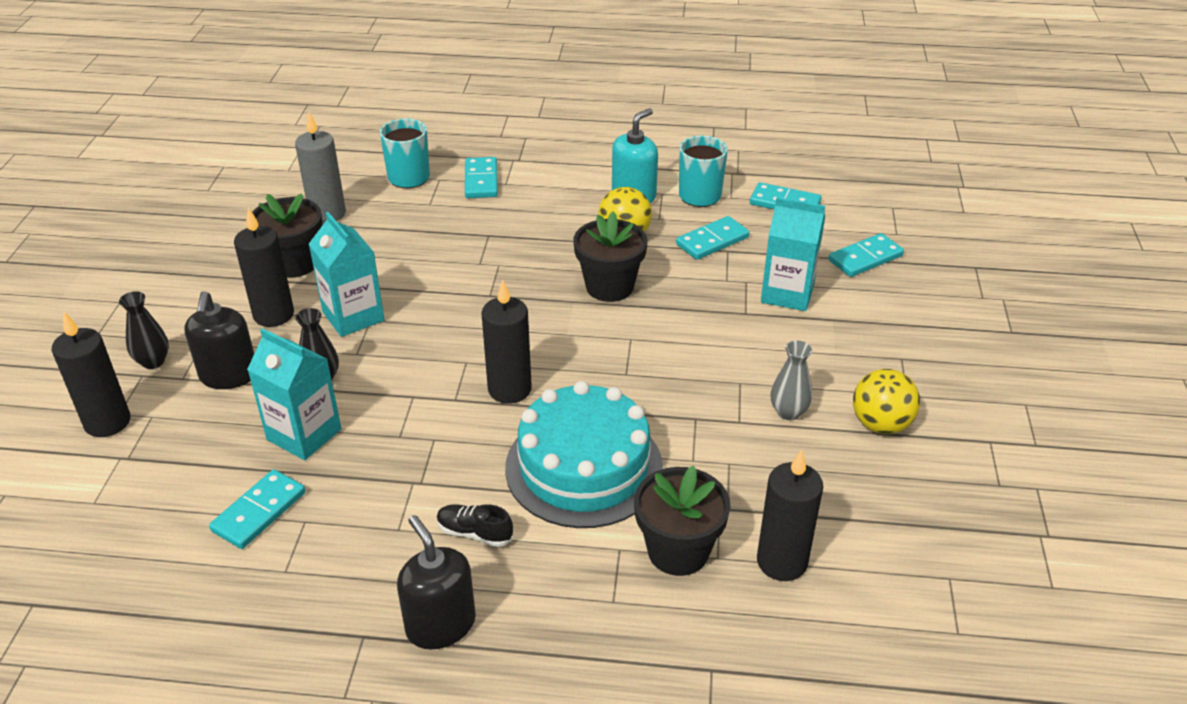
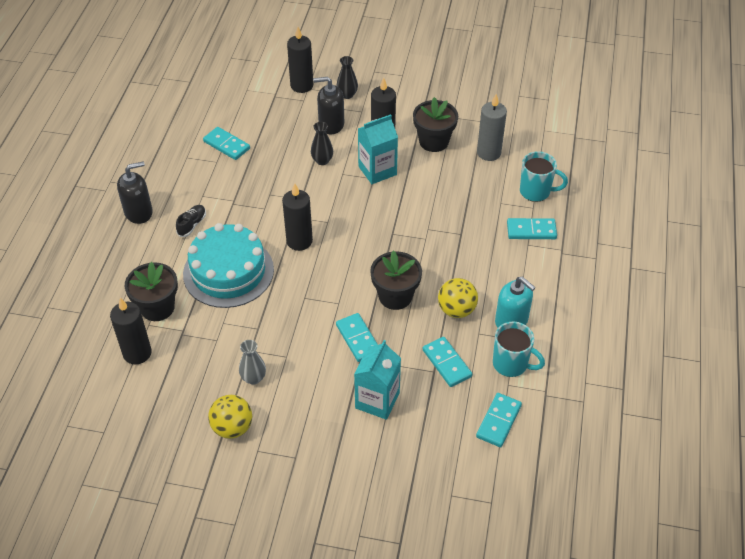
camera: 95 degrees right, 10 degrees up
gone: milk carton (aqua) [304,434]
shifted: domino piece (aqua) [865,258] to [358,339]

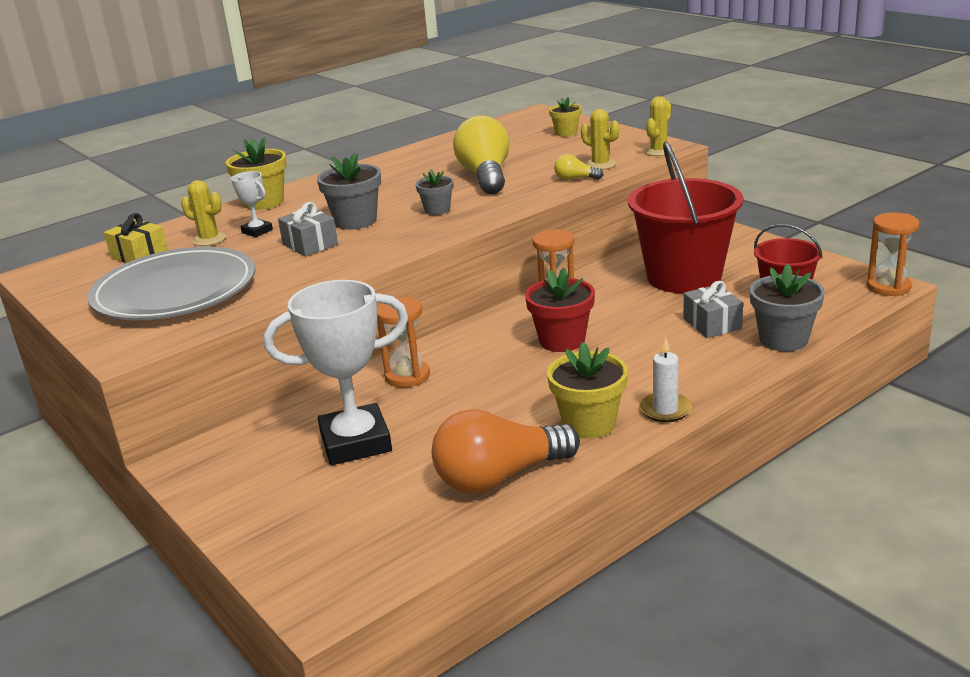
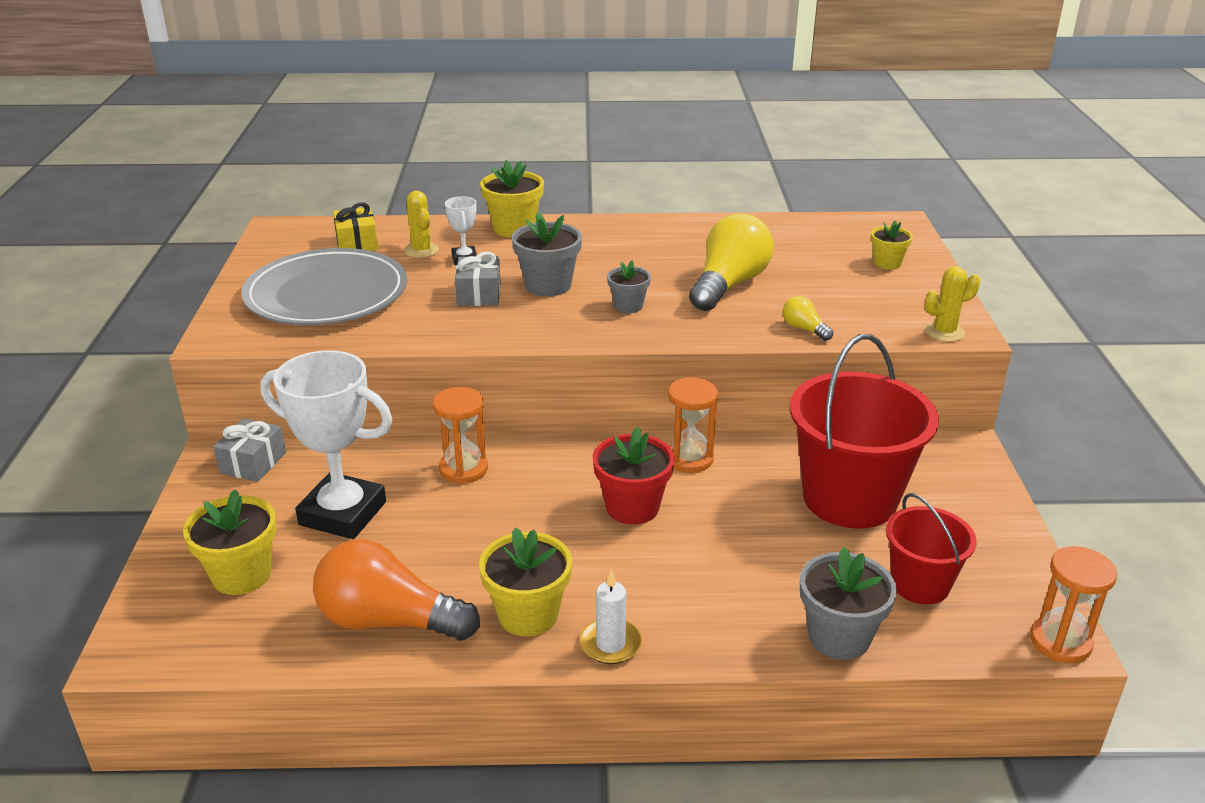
camera: 35 degrees right, 5 degrees up
gone: cactus (golden) [600,164]
new: potted plant (golden) [242,575]
shifted: present (gray) [712,324] to [253,463]

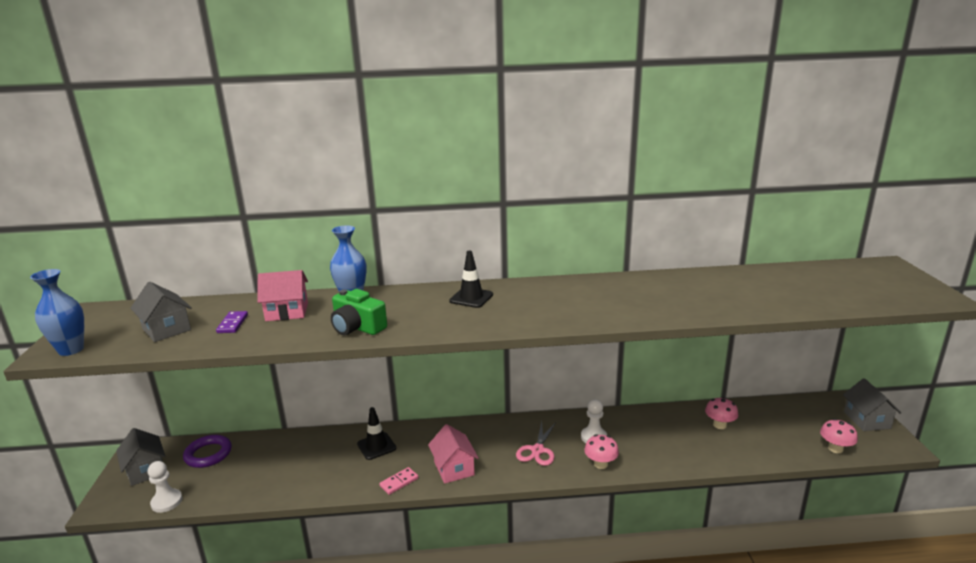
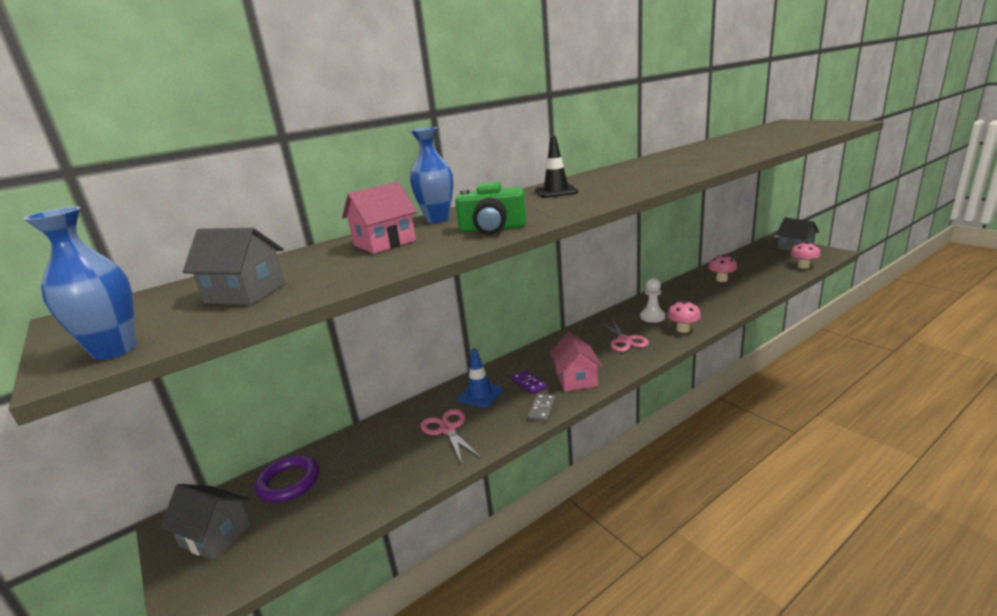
camera: 30 degrees left, 0 degrees up
gone: chess pawn (snow-white) [166,502]
new: pair of scissors (rose-pink) [448,429]
shifted: domino piece (purple) [232,324] to [528,383]
repainted: traffic cone (black) [376,446] to traffic cone (blue) [480,394]; domino piece (rose-pink) [399,482] to domino piece (gray) [542,409]
rotated: house (rose-pink) [454,468] = [576,379] 45 degrees clockwise

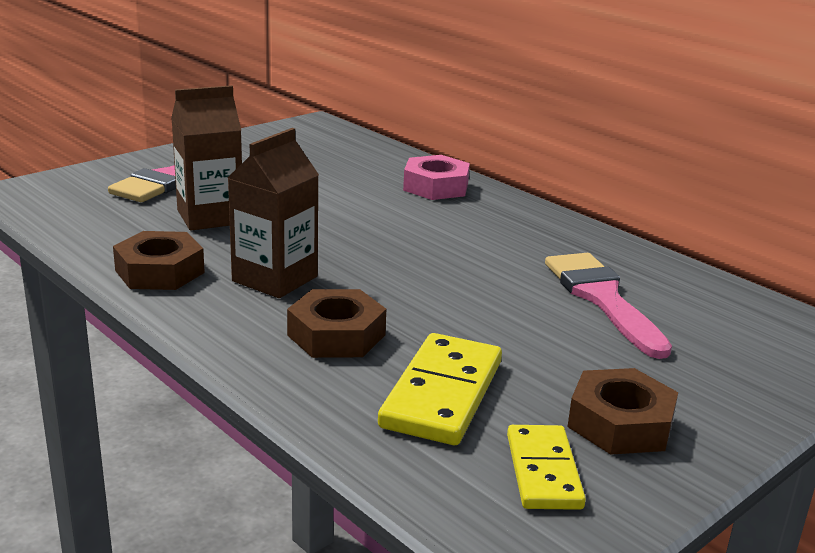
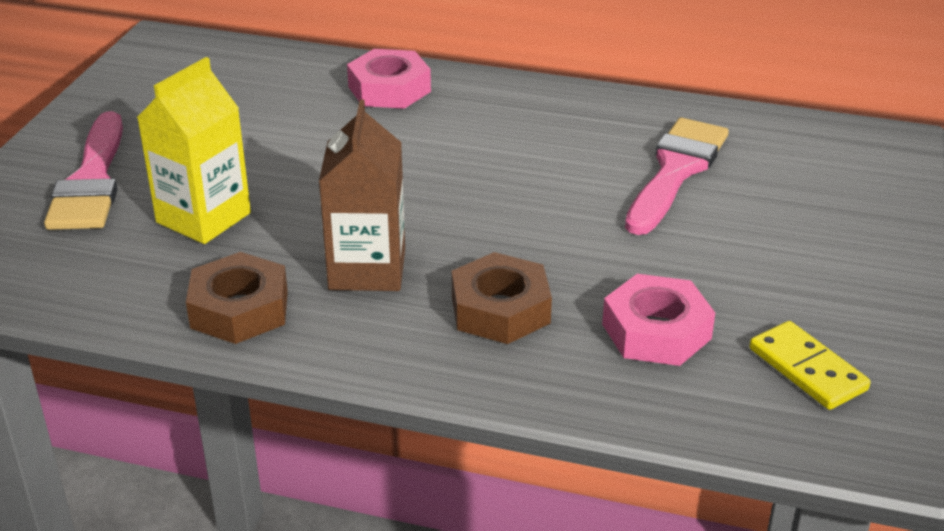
camera: 30 degrees left, 10 degrees up
gone: nut (brown) [620,423]
swapped: domino piece (golden) [442,394] to nut (rose-pink) [656,331]
repainted: milk carton (brown) [210,217] to milk carton (golden) [203,218]
rotated: brush (rose-pink) [602,298] = [676,171] 75 degrees clockwise

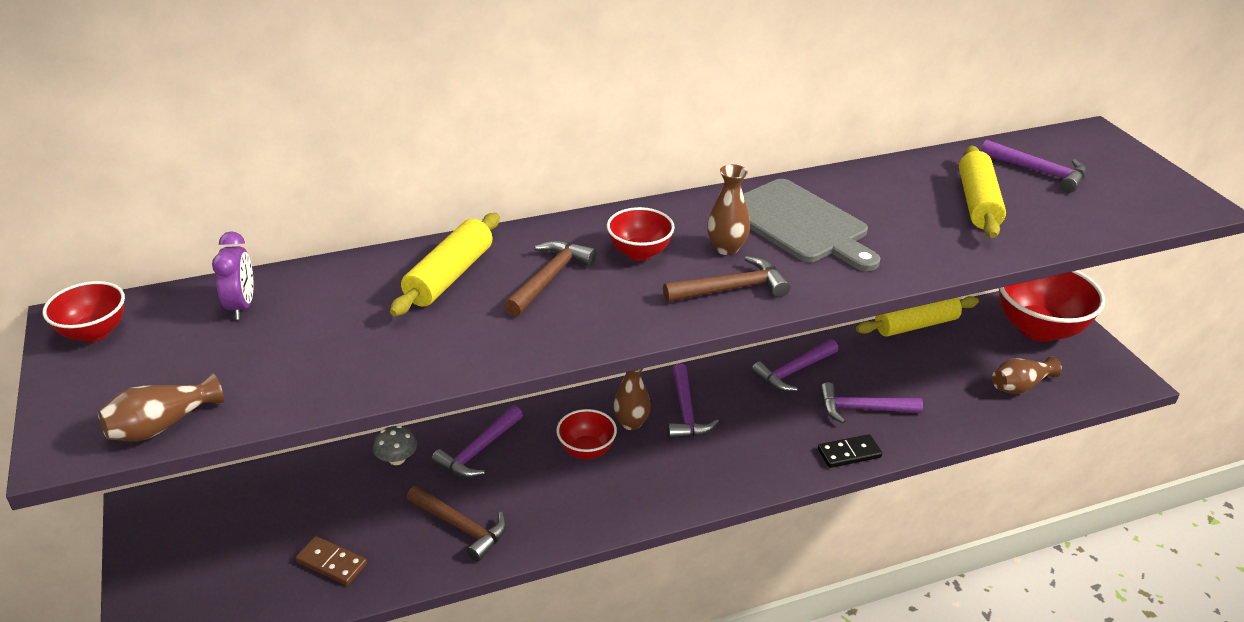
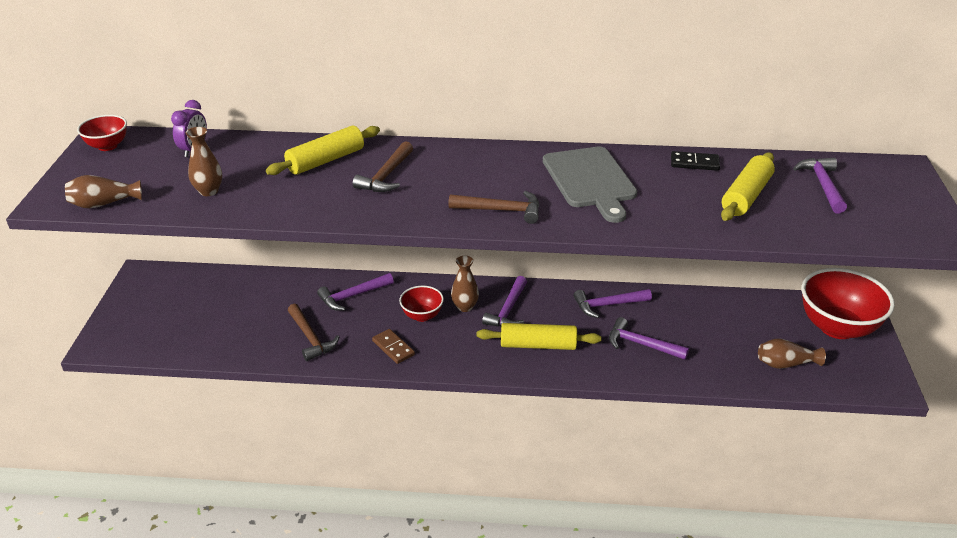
camera: 25 degrees right, 0 degrees up
gone: mushroom (gray) [397,459]; deep dish (red) [639,253]
shifted: domino piece (brown) [332,563] to [393,348]; flower vase (brown) [726,248] to [209,191]; domino piece (black) [849,453] to [694,163]; rolling pin (golden) [915,325] to [538,345]
rotated: claw hammer (brown) [549,278] = [386,176] 150 degrees clockwise; claw hammer (purple) [1039,172] = [822,185] 150 degrees counterclockwise

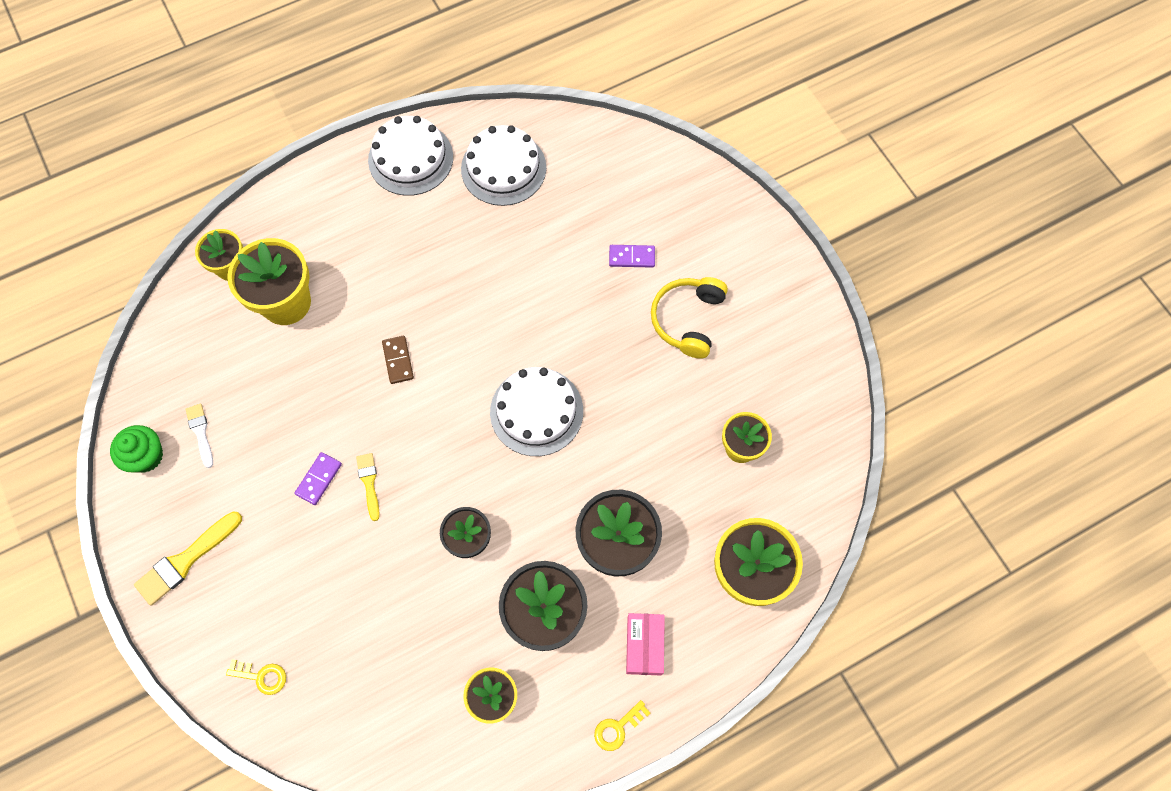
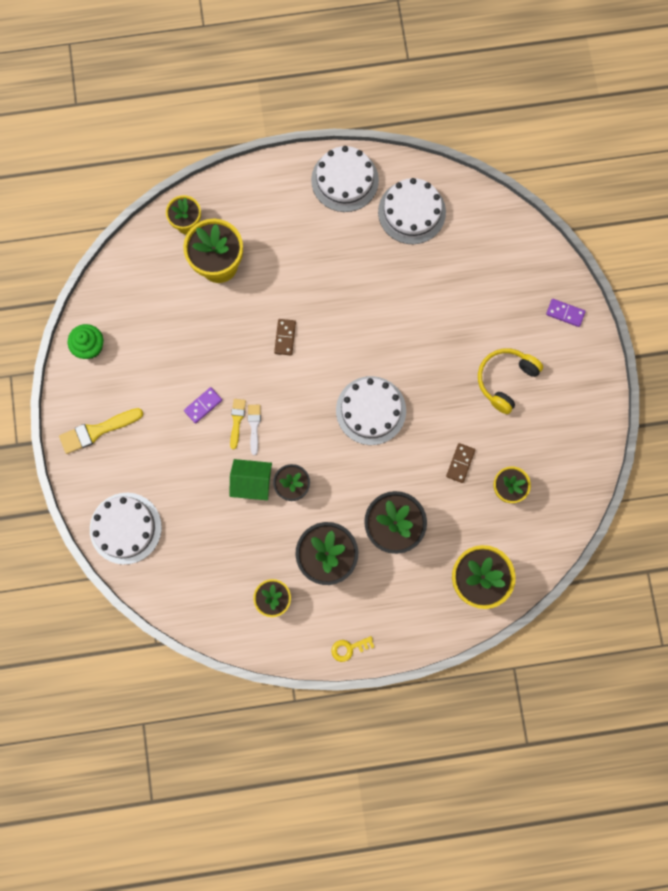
camera: 20 degrees right, 10 degrees up
gone: package (rose-pink) [644,645]
new: house (emerald) [252,482]; domino piece (brown) [460,463]
shifted: brush (snow-white) [200,432] to [254,426]; domino piece (purple) [632,257] to [565,313]
swapped: key (golden) [261,676] to layer cake (snow-white) [125,528]

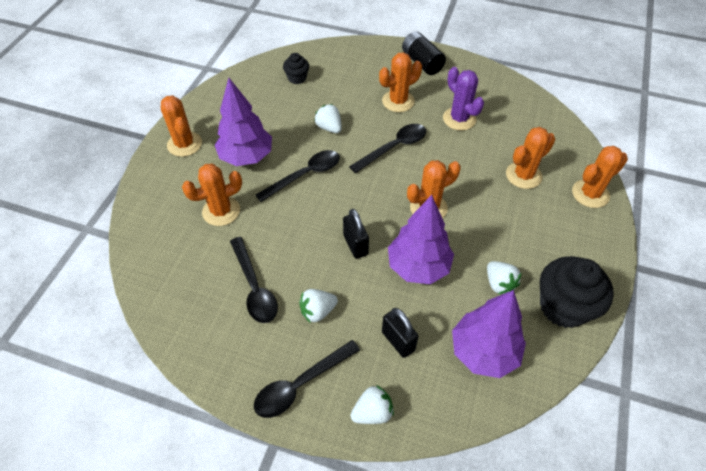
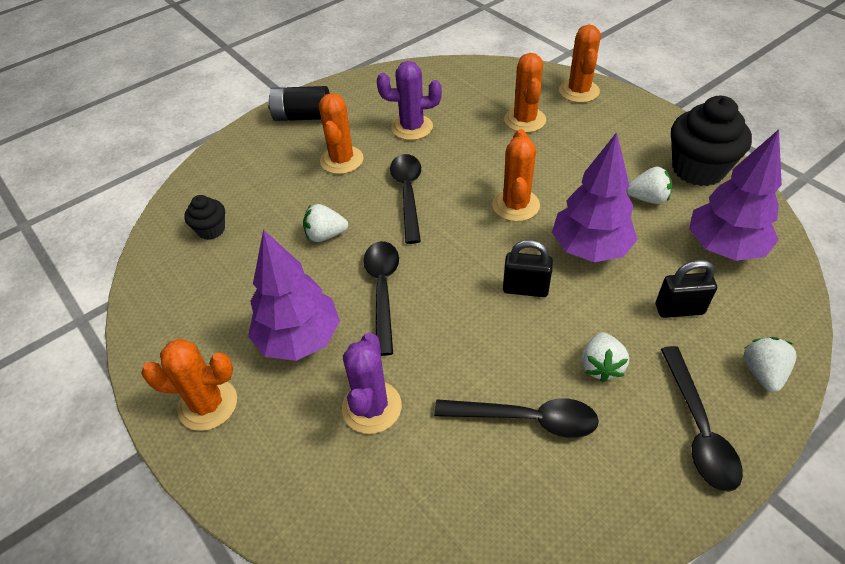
camera: 55 degrees left, 5 degrees down
repainted: cactus (orange) [221,211] to cactus (purple) [372,407]

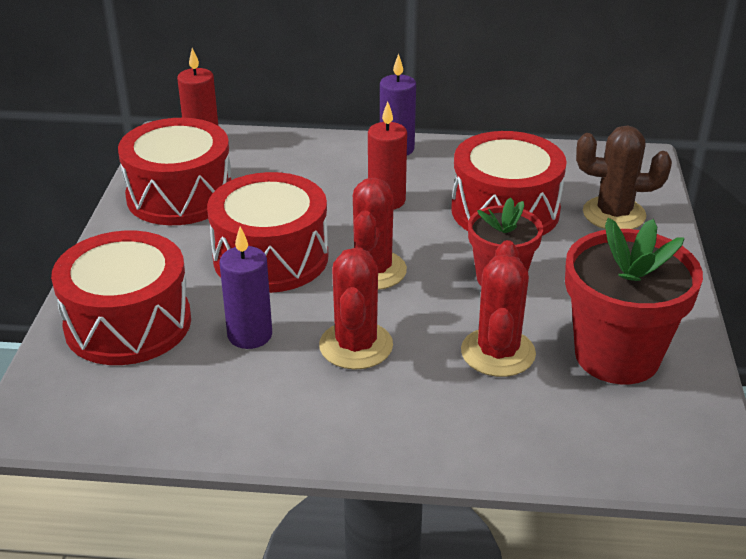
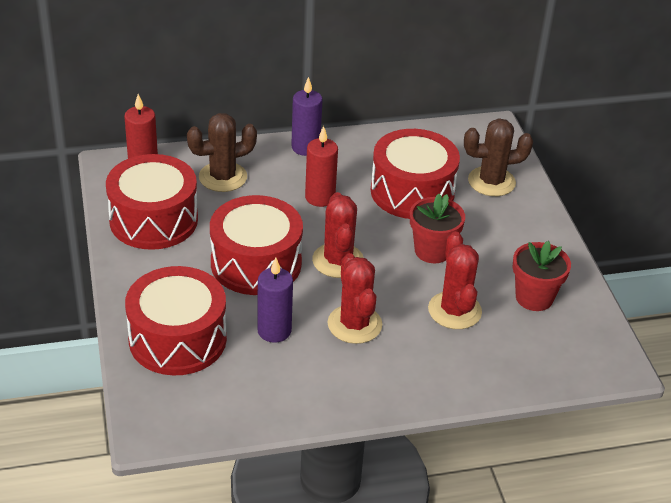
camera: 20 degrees left, 5 degrees up
new: cactus (brown) [223,177]
scaled: potted plant (red) [617,356] = [534,298] x0.63

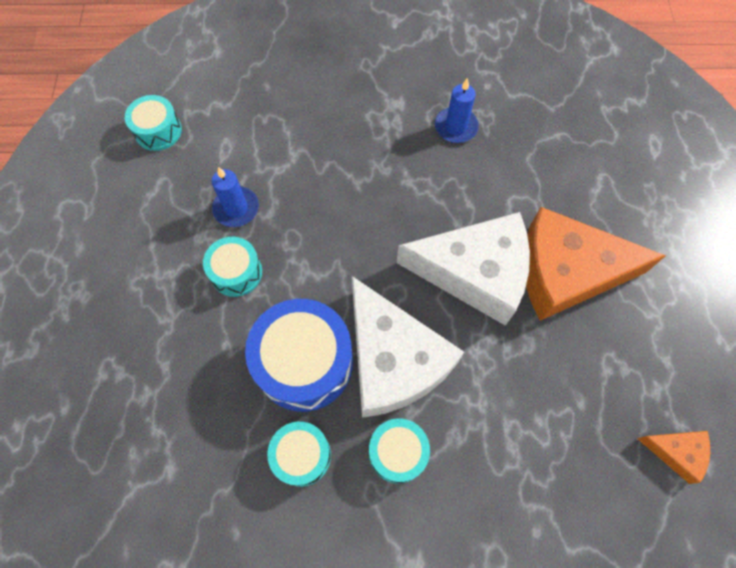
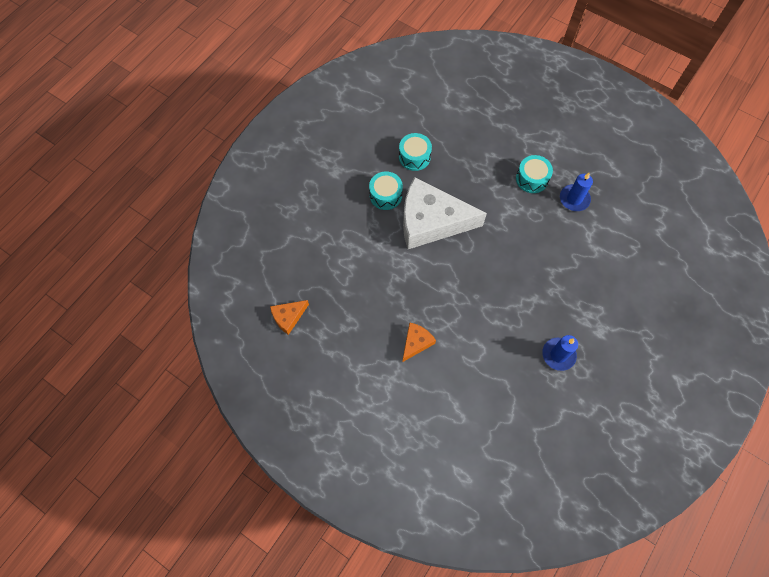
camera: 125 degrees right, 0 degrees up
gone: toy drum (aqua) [158,131]; toy drum (blue) [304,362]; piece of cheese (snow-white) [475,272]
scaled: piece of cheese (orange) [567,272] = [416,342] x0.44

